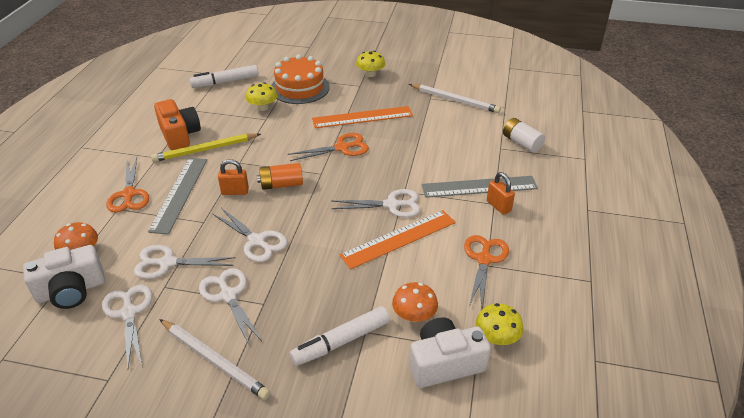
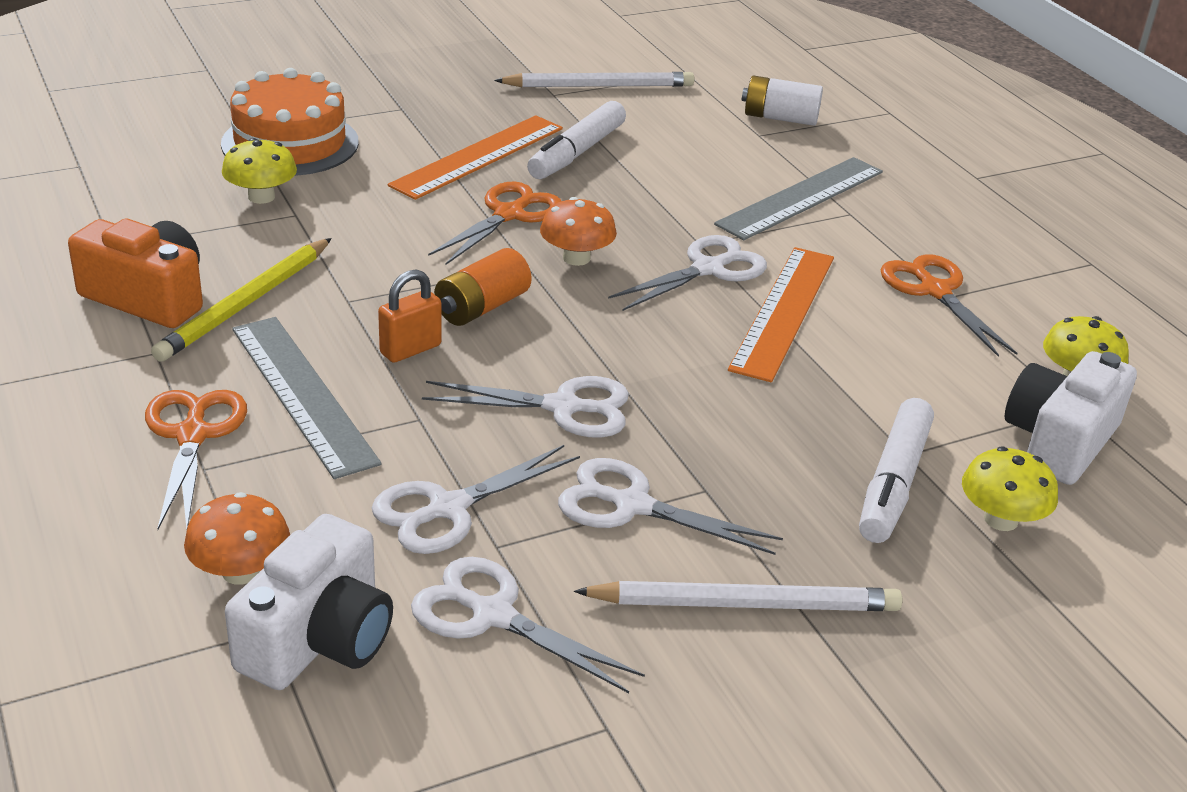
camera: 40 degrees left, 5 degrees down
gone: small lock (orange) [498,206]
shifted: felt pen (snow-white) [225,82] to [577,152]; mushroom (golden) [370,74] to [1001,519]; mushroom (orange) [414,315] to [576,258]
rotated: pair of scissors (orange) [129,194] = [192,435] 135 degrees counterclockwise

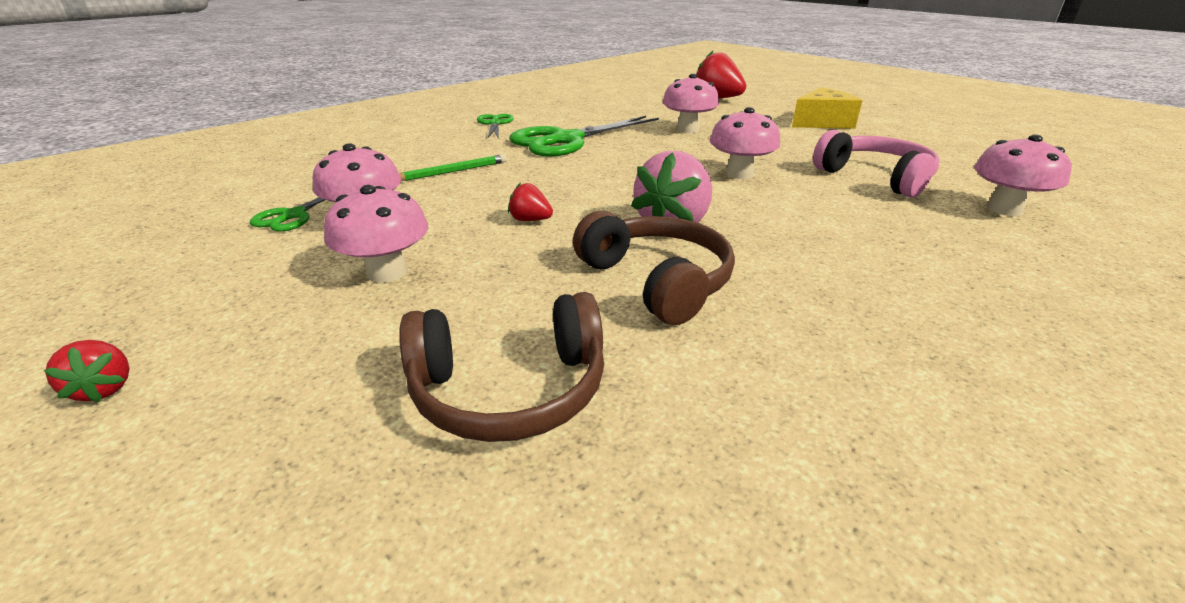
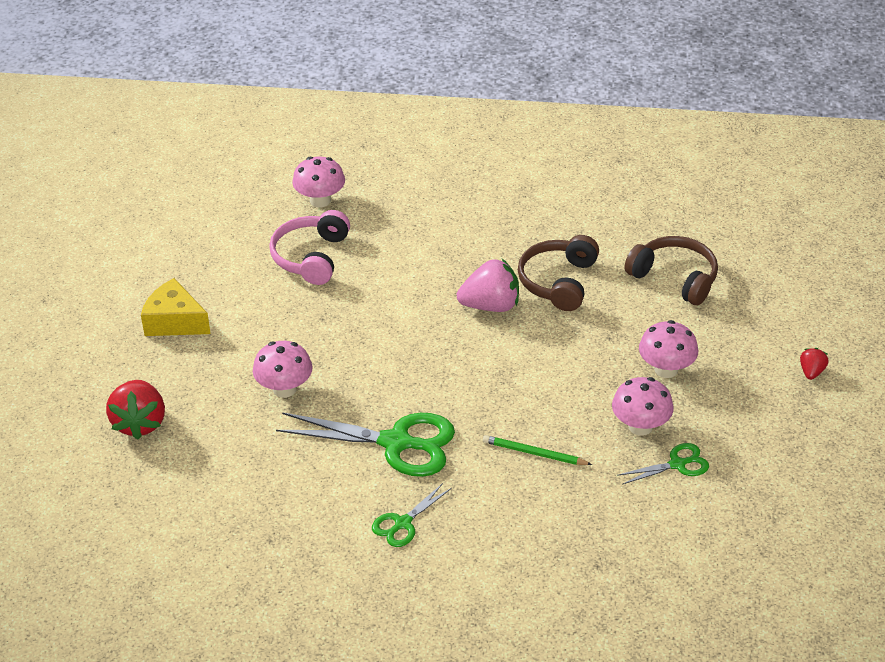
camera: 130 degrees left, 10 degrees up
gone: toy strawberry (red) [530,220]; mushroom (rose-pink) [739,174]

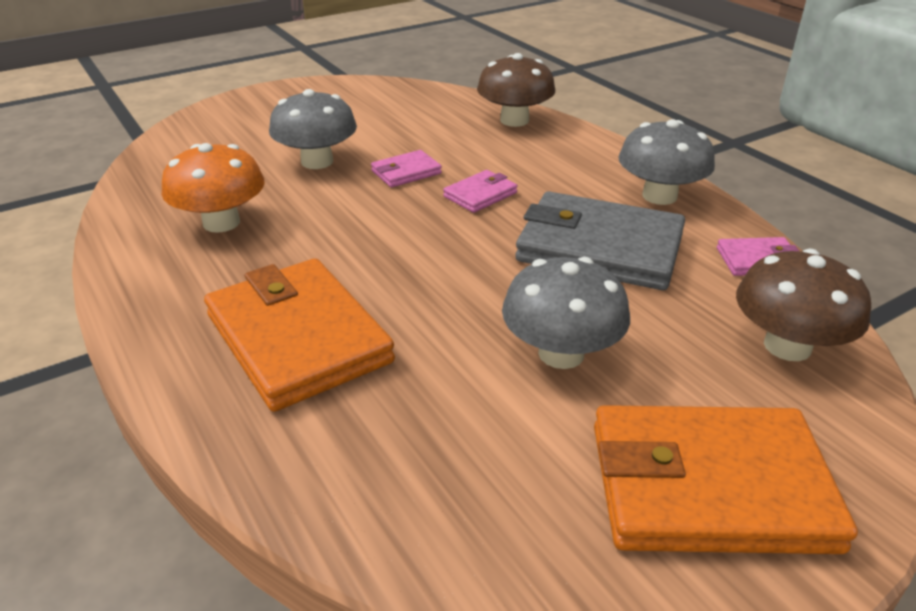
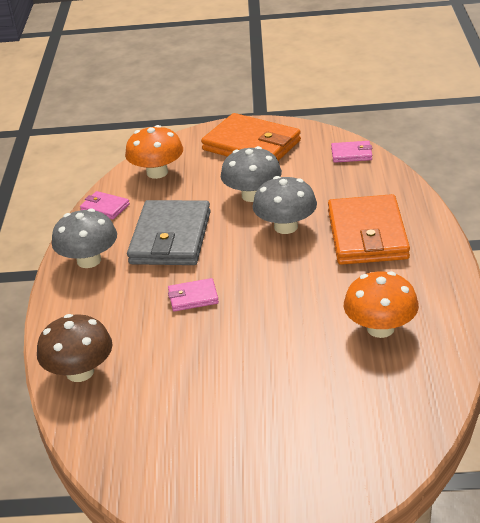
camera: 145 degrees left, 0 degrees up
shifted: mushroom (gray) [317,161] to [286,227]; wallet (rose-pink) [406,172] to [351,154]
repainted: mushroom (brown) [787,346] to mushroom (orange) [157,172]
rotated: wallet (gray) [600,248] = [170,238] 45 degrees clockwise

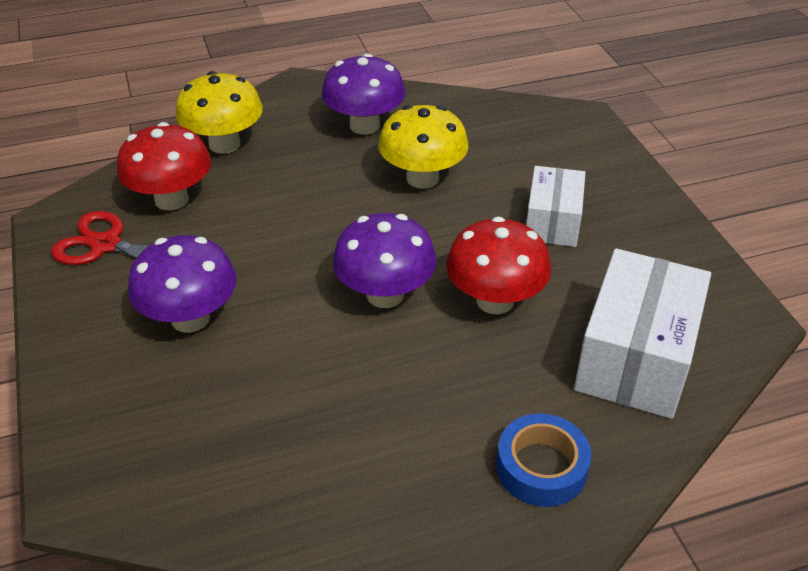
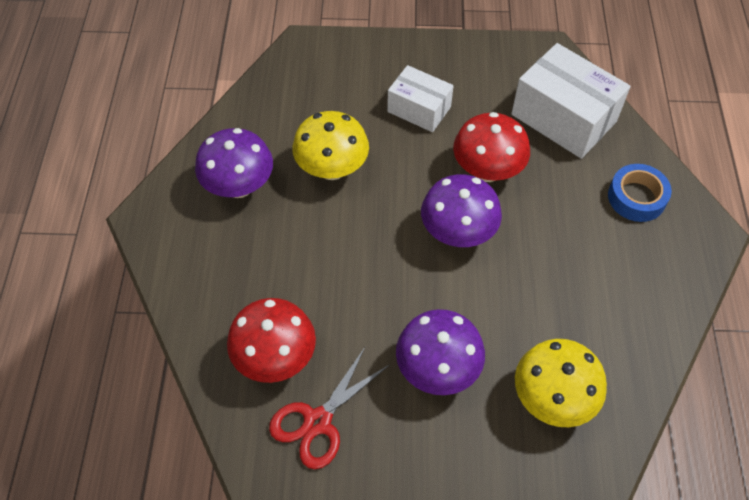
camera: 70 degrees left, 15 degrees up
shifted: mushroom (golden) [224,144] to [552,398]

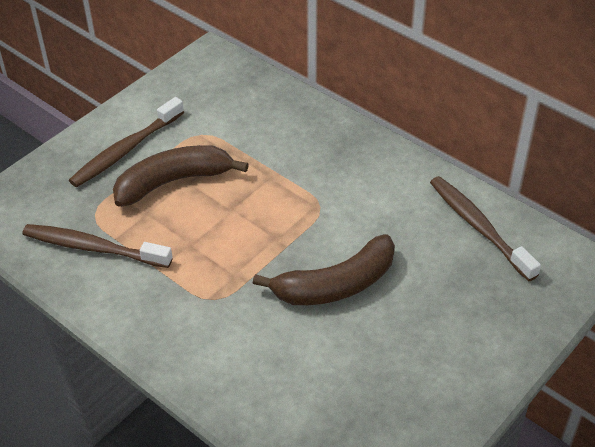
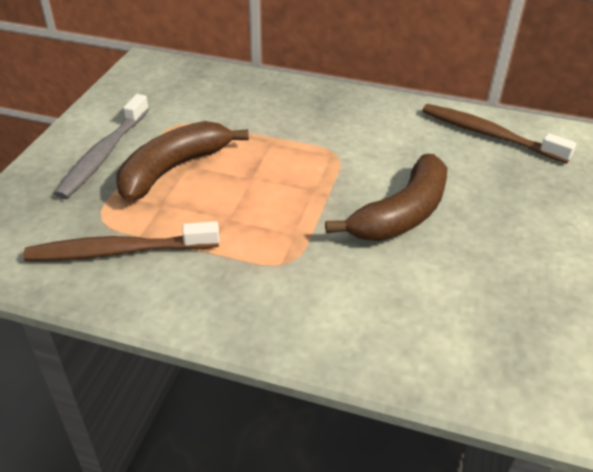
camera: 25 degrees left, 5 degrees down
repainted: tooth brush (brown) [126,150] to tooth brush (gray) [104,154]

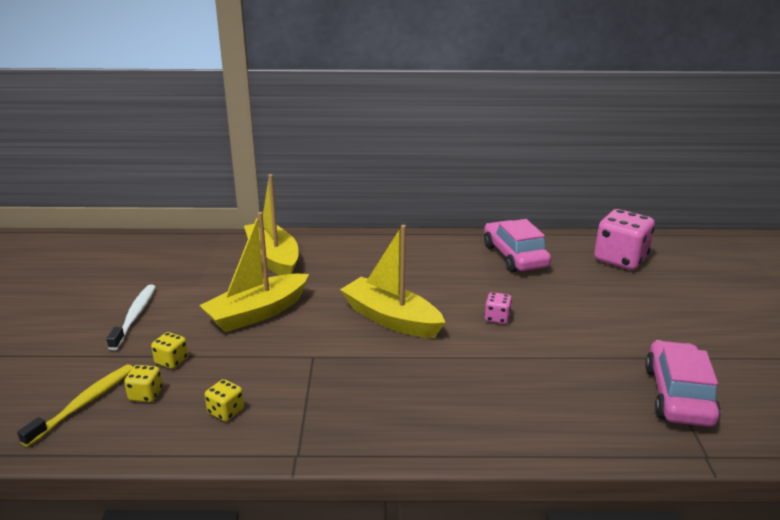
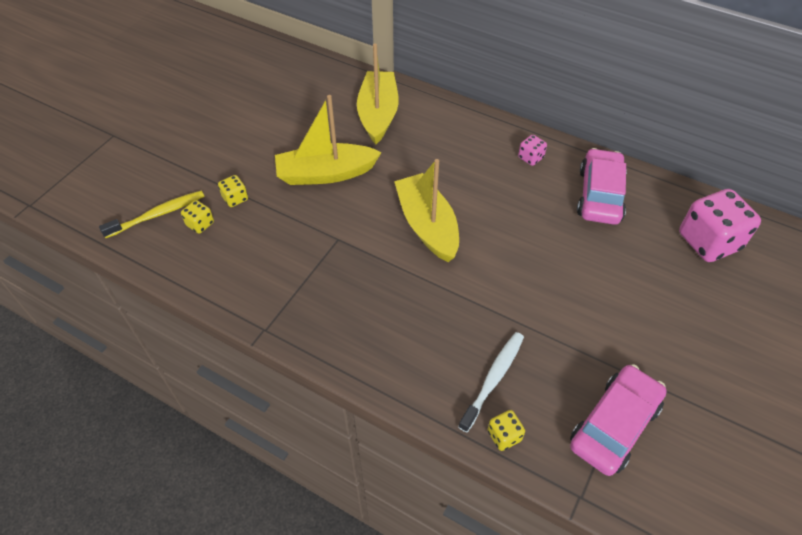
camera: 30 degrees right, 25 degrees up
shifted: tooth brush (snow-white) [135,316] to [493,379]; game die (golden) [226,411] to [504,436]; game die (rose-pink) [497,318] to [530,158]

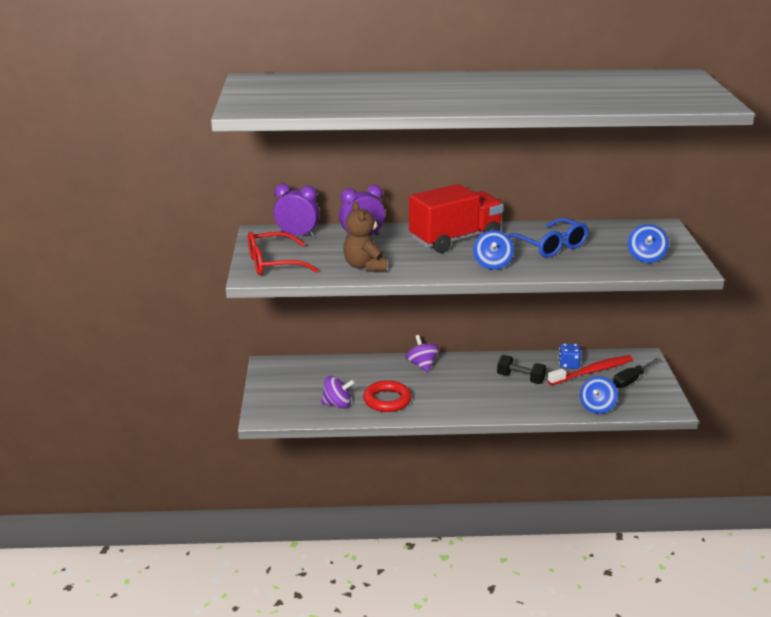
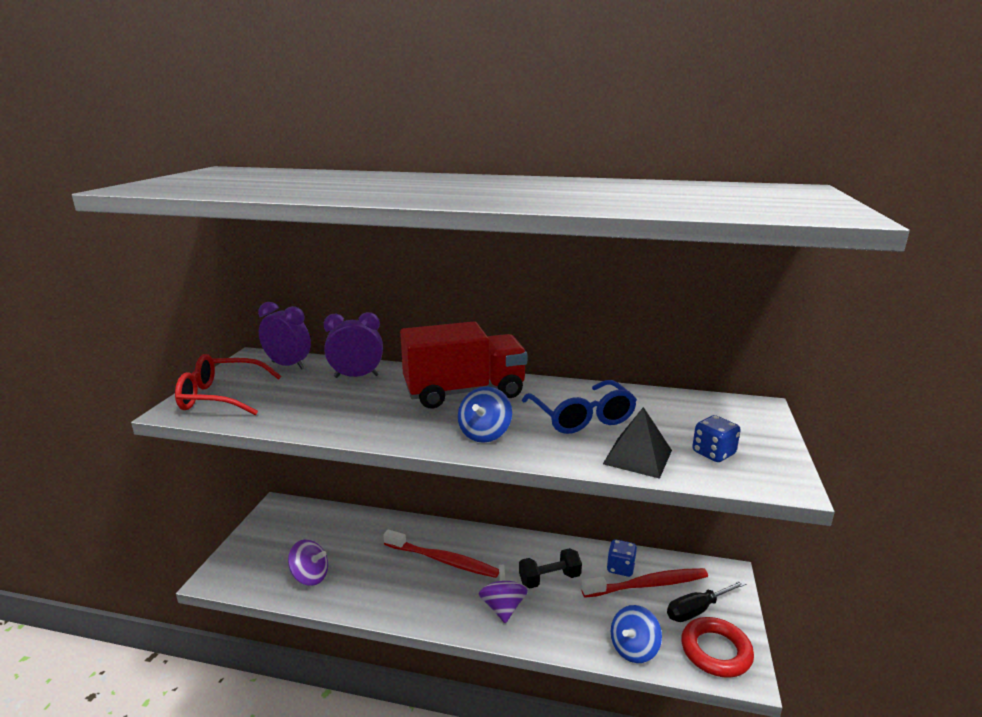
camera: 15 degrees right, 5 degrees down
gone: teddy bear (brown) [365,266]
new: tooth brush (red) [443,560]; pyramid (black) [638,457]
shifted: torus (red) [387,400] to [716,651]; toy top (purple) [422,365] to [503,608]
swapped: toy top (blue) [646,257] to game die (blue) [713,453]
rotated: hand weight (black) [520,378] = [549,579] 60 degrees counterclockwise

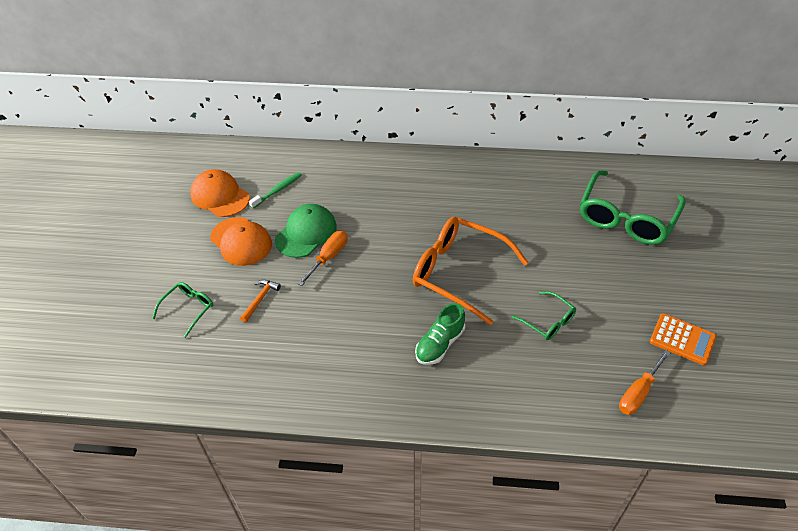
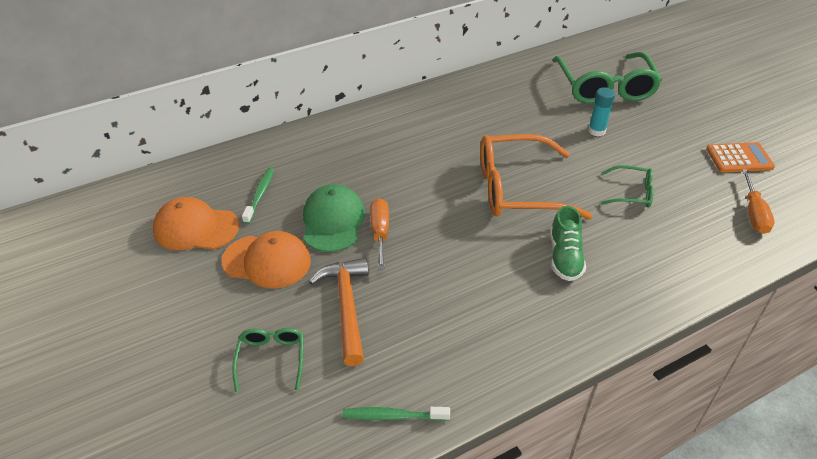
camera: 35 degrees left, 5 degrees down
new: tooth brush (emerald) [393,416]; glue stick (aqua) [596,131]
scaled: claw hammer (orange) [260,299] = [347,307] x1.83

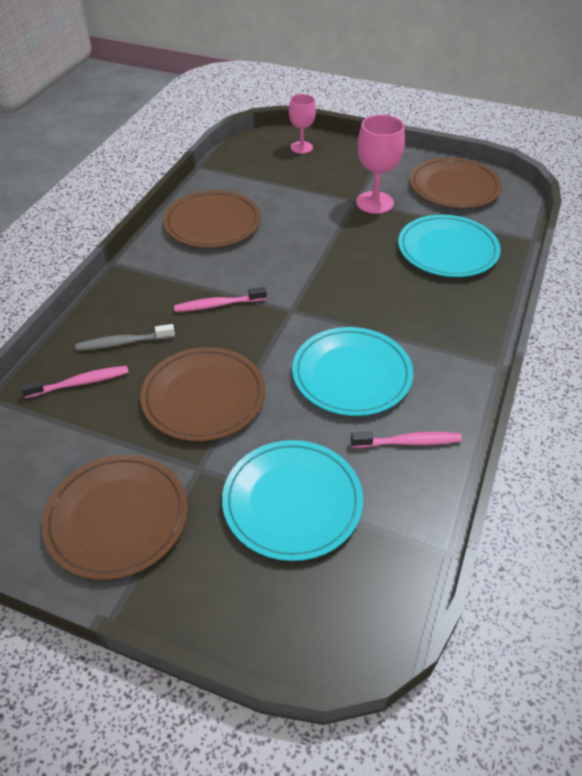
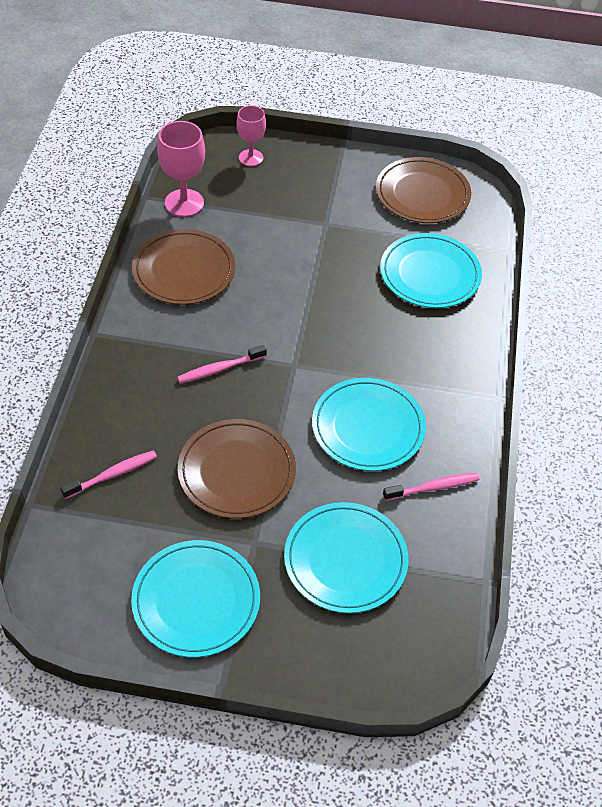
camera: 15 degrees left, 5 degrees up
gone: tooth brush (gray) [123,343]
shifted: goblet (rose-pink) [374,202] to [184,203]
repainted: flat dish (brown) [117,518] to flat dish (aqua) [196,600]

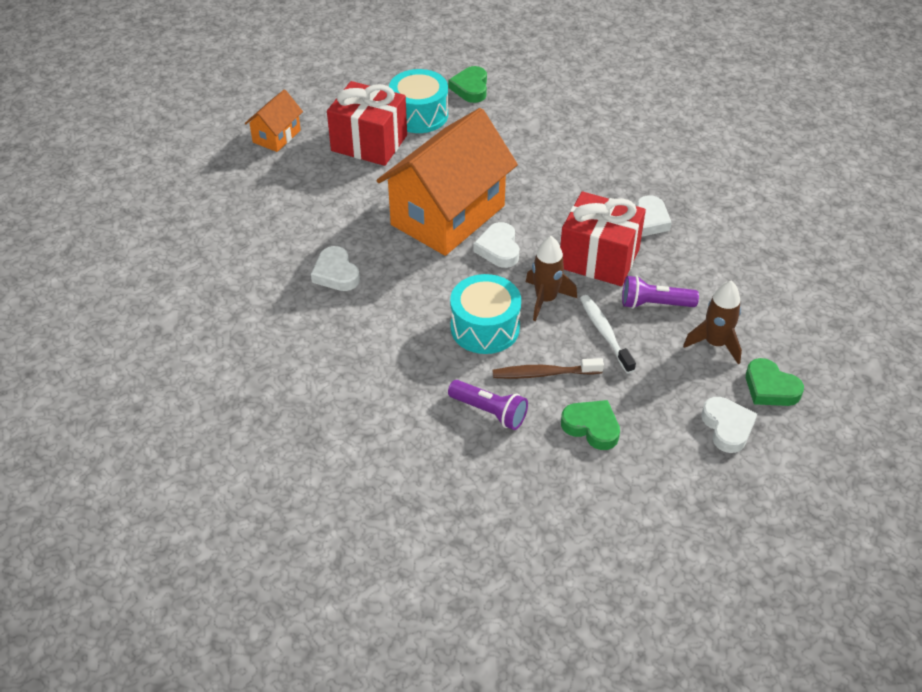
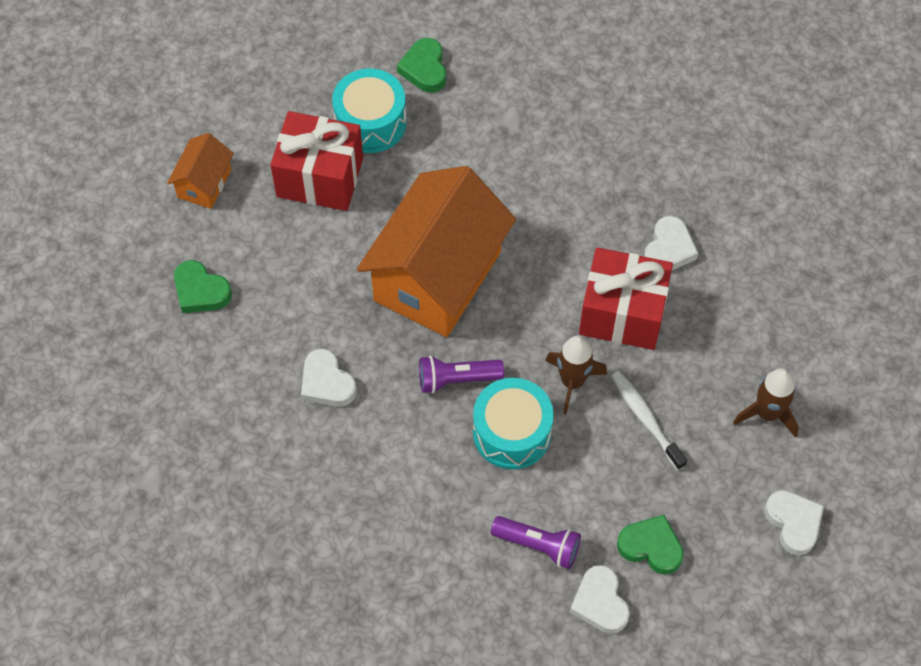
camera: 10 degrees left, 15 degrees up
gone: tooth brush (brown) [543,373]
shifted: heart shape (snow-white) [498,249] to [600,602]; pocket torch (purple) [654,304] to [457,379]; heart shape (emerald) [770,388] to [201,291]

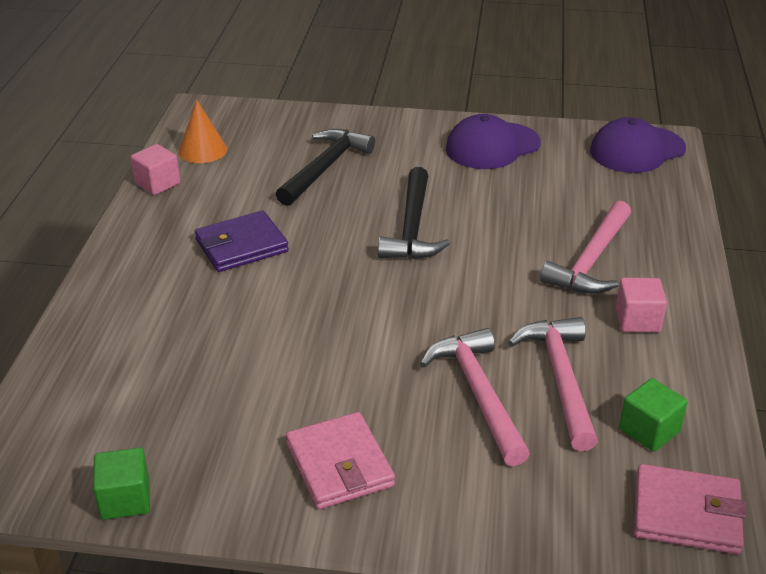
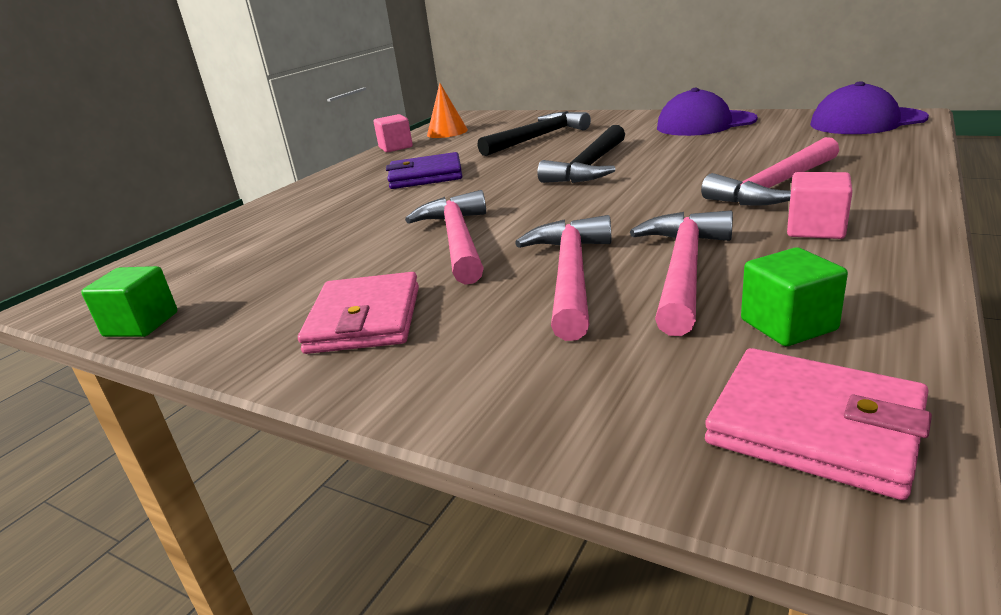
camera: 25 degrees right, 10 degrees down
new: claw hammer (rose-pink) [458,240]

